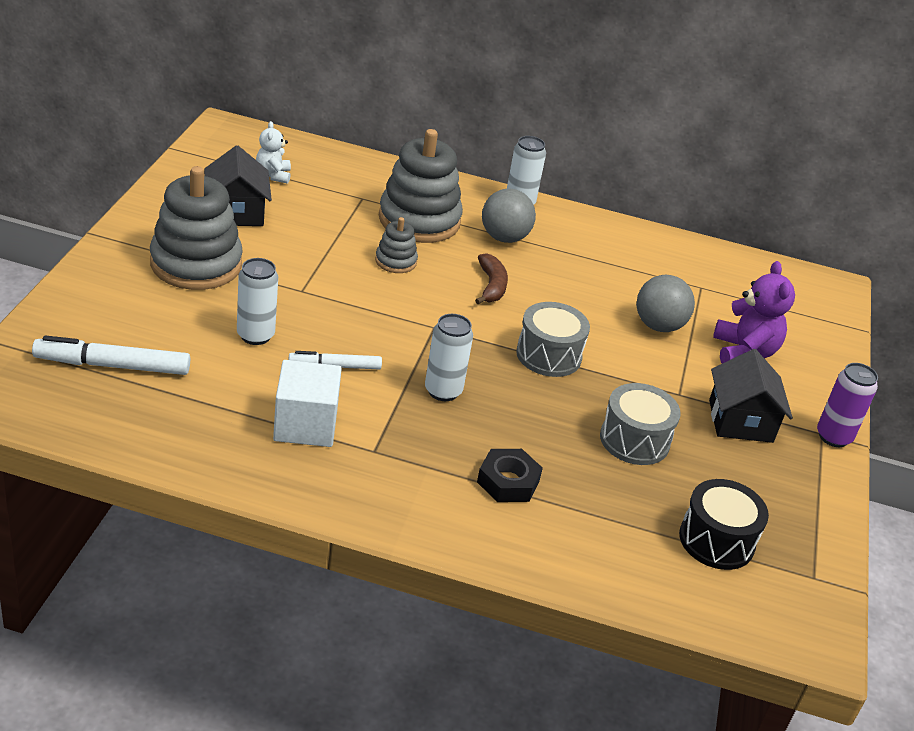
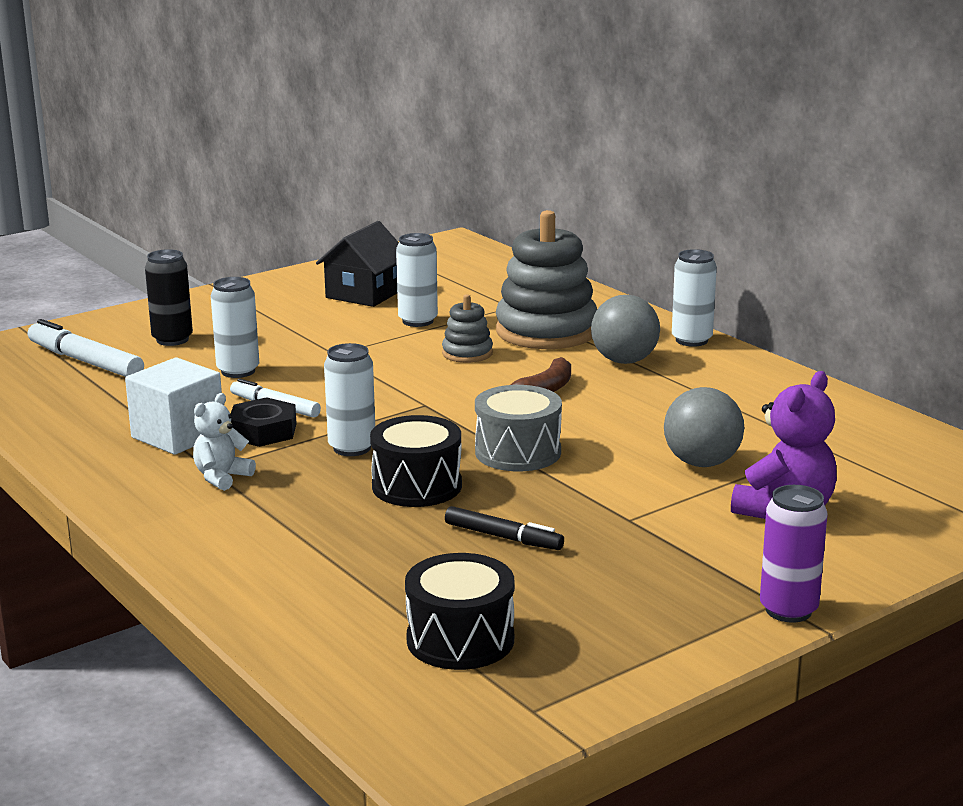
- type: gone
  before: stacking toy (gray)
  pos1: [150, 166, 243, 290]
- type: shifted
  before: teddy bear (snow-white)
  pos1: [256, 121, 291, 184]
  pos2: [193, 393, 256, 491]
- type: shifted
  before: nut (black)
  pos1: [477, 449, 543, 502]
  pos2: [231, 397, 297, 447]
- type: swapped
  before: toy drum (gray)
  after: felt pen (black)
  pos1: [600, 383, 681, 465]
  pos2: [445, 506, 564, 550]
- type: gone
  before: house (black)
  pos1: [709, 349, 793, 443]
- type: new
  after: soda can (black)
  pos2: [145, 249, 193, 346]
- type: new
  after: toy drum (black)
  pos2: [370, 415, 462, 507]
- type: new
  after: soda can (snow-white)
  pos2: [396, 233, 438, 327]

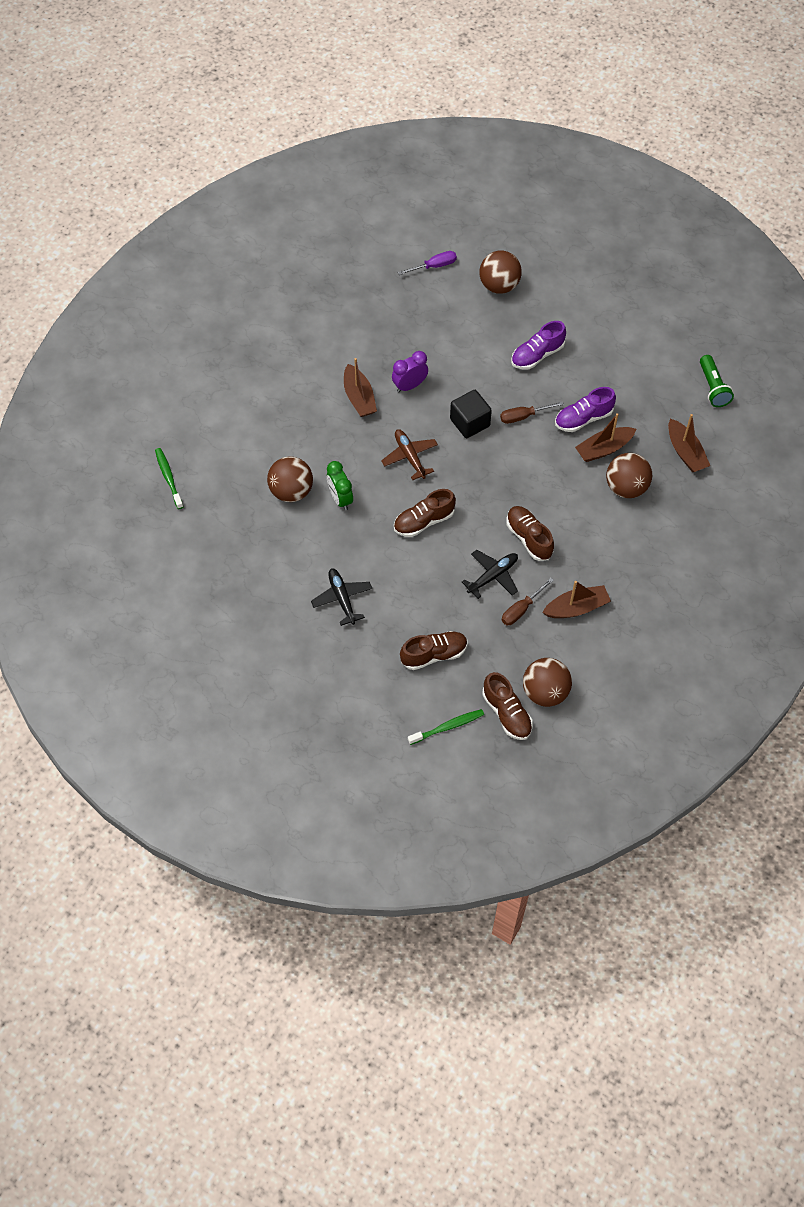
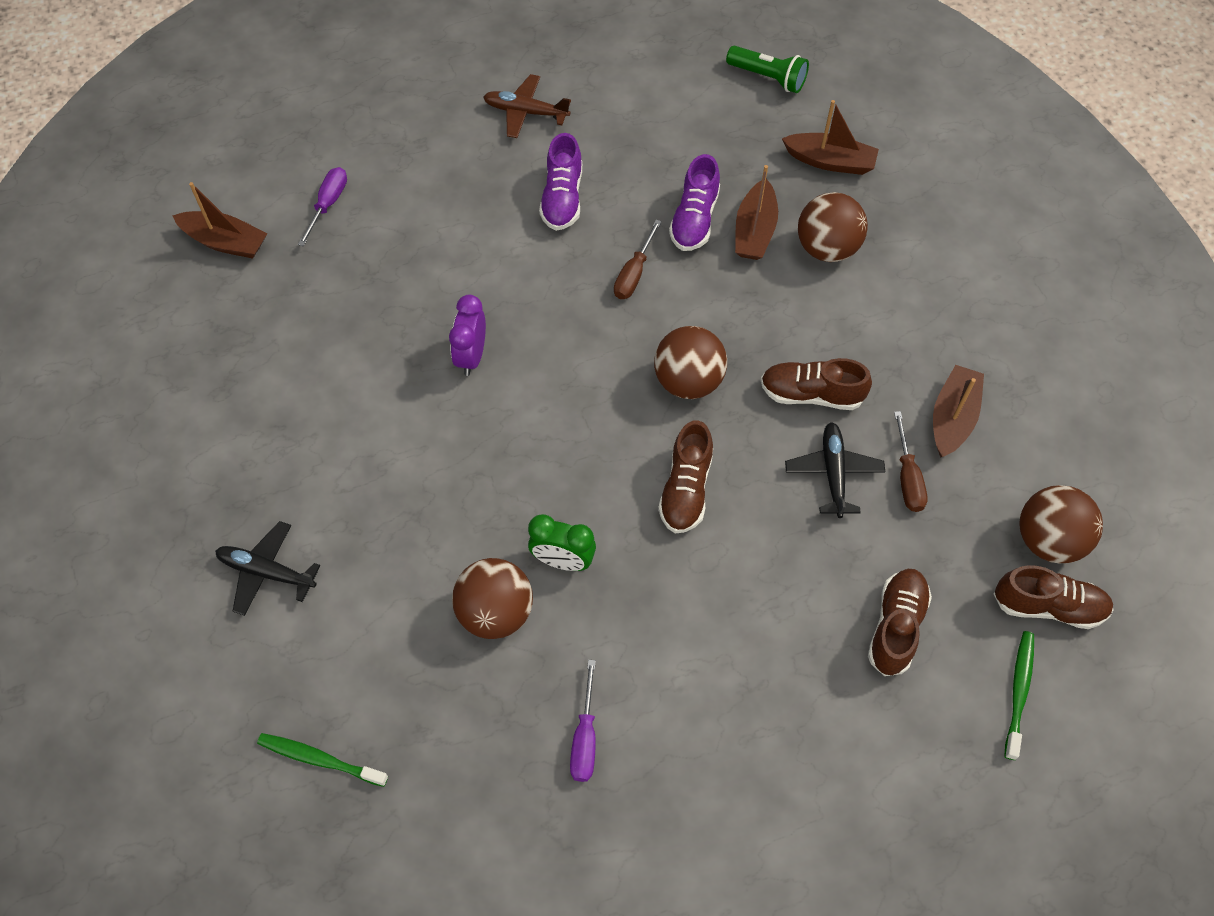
- type: shifted
  before: aeroplane (black)
  pos1: [311, 568, 372, 626]
  pos2: [215, 521, 321, 616]
- type: shifted
  before: toy boat (brown)
  pos1: [344, 358, 377, 417]
  pos2: [172, 182, 268, 259]
- type: shifted
  before: aeroplane (brown)
  pos1: [381, 429, 438, 480]
  pos2: [483, 74, 571, 138]
- type: gone
  before: cube (black)
  pos1: [450, 390, 492, 438]
- type: shifted
  before: sphere (brown)
  pos1: [479, 251, 522, 294]
  pos2: [654, 326, 727, 399]
- type: new
  after: screwdriver (purple)
  pos2: [570, 660, 596, 782]

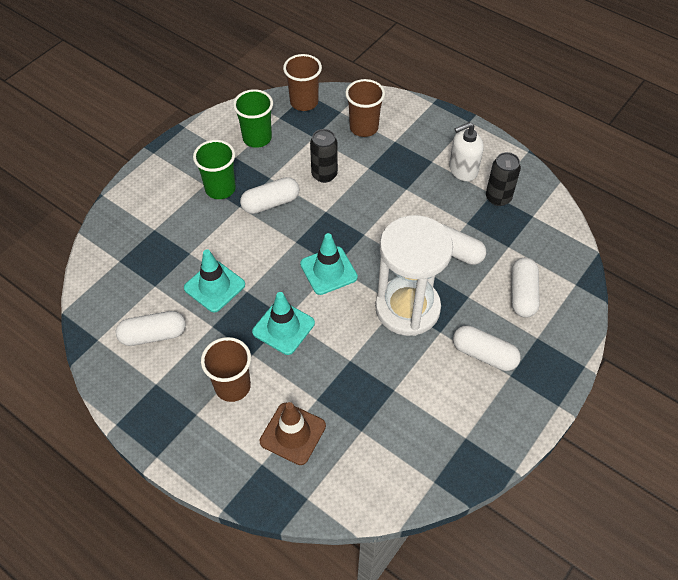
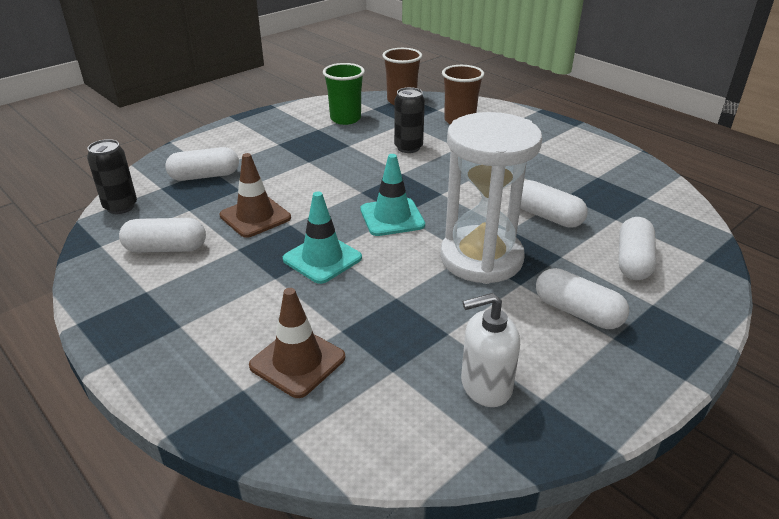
- type: repainted
  before: safety cone (aqua)
  after: safety cone (brown)
  pos1: [184, 249, 245, 313]
  pos2: [219, 153, 291, 238]
- type: gone
  before: cup (green)
  pos1: [193, 140, 236, 199]
- type: gone
  before: cup (brown)
  pos1: [201, 337, 251, 402]
- type: shifted
  before: pill (snow-white)
  pos1: [240, 177, 299, 214]
  pos2: [165, 147, 239, 181]
- type: shifted
  before: pump bottle (snow-white)
  pos1: [449, 122, 484, 181]
  pos2: [461, 293, 520, 407]
- type: shifted
  before: soda can (black)
  pos1: [486, 152, 521, 206]
  pos2: [87, 139, 137, 214]

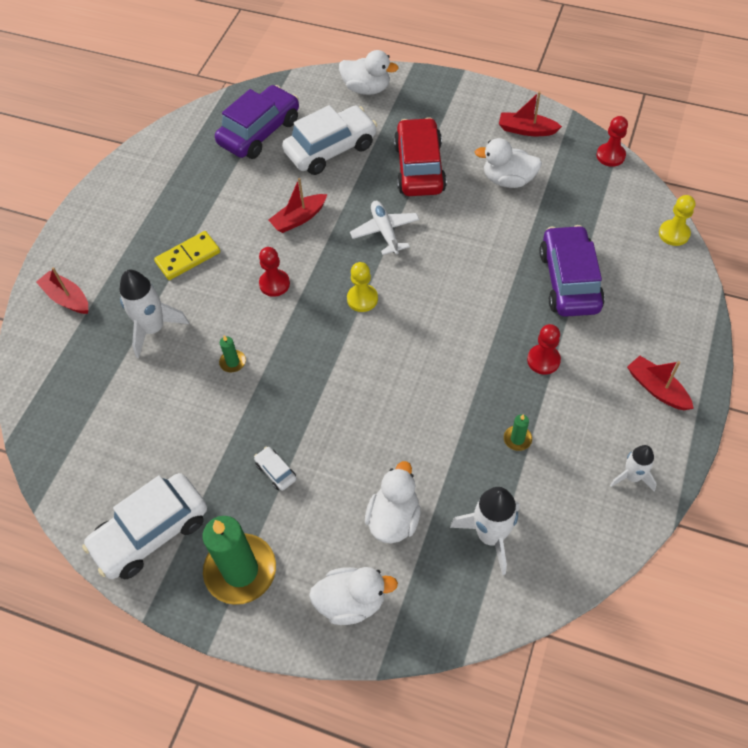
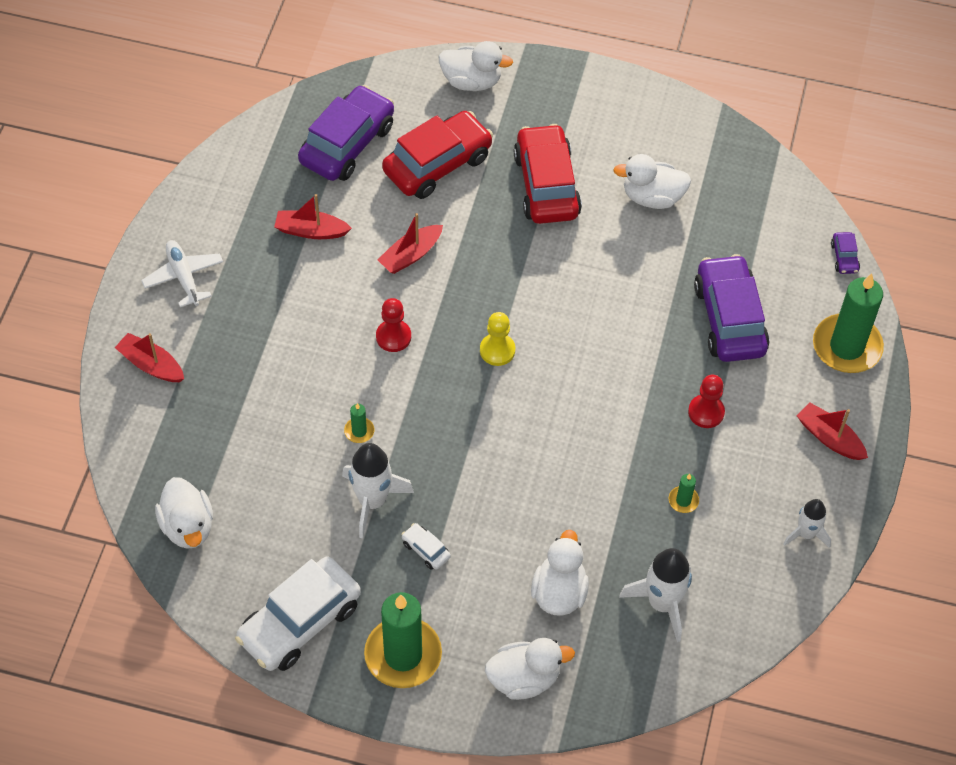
- type: shifted
  before: rocket (snow-white)
  pos1: [120, 270, 189, 358]
  pos2: [342, 443, 414, 539]
- type: gone
  before: domino (bright yellow)
  pos1: [154, 231, 220, 280]
- type: repainted
  before: car (snow-white)
  after: car (crimson)
  pos1: [282, 105, 377, 175]
  pos2: [382, 111, 493, 199]
- type: shifted
  before: aeroplane (snow-white)
  pos1: [350, 201, 419, 255]
  pos2: [141, 240, 223, 307]
- type: shifted
  before: toy boat (crimson)
  pos1: [499, 91, 562, 136]
  pos2: [274, 194, 352, 239]
- type: gone
  before: game pawn (crimson)
  pos1: [597, 116, 628, 167]
- type: swapped
  before: game pawn (bright yellow)
  after: car (purple)
  pos1: [659, 195, 695, 246]
  pos2: [831, 232, 860, 274]
- type: new
  after: duck (snow-white)
  pos2: [155, 477, 213, 549]
- type: new
  after: candle (green)
  pos2: [813, 273, 884, 373]

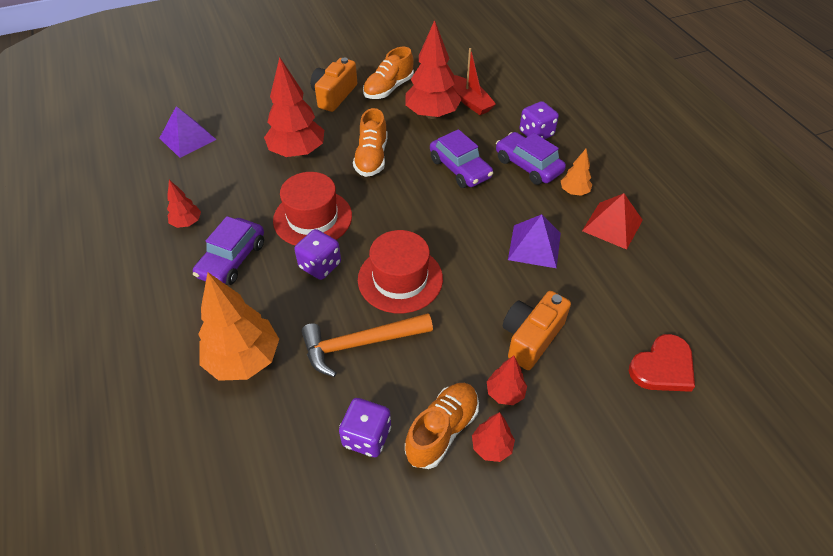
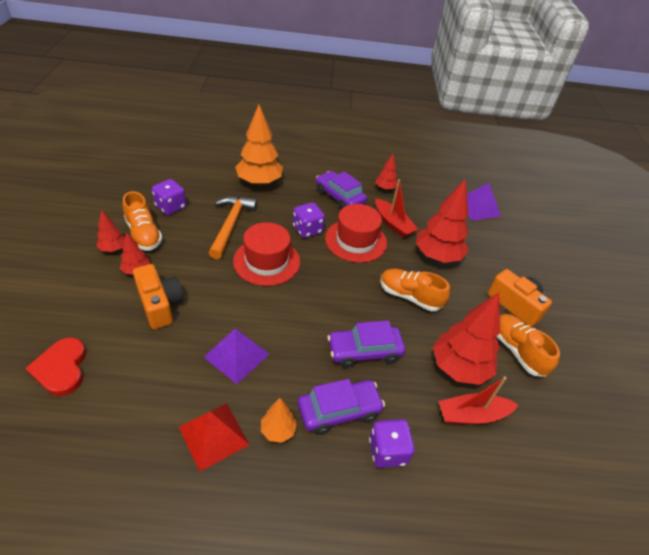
- type: new
  after: toy boat (crimson)
  pos2: [375, 179, 418, 238]

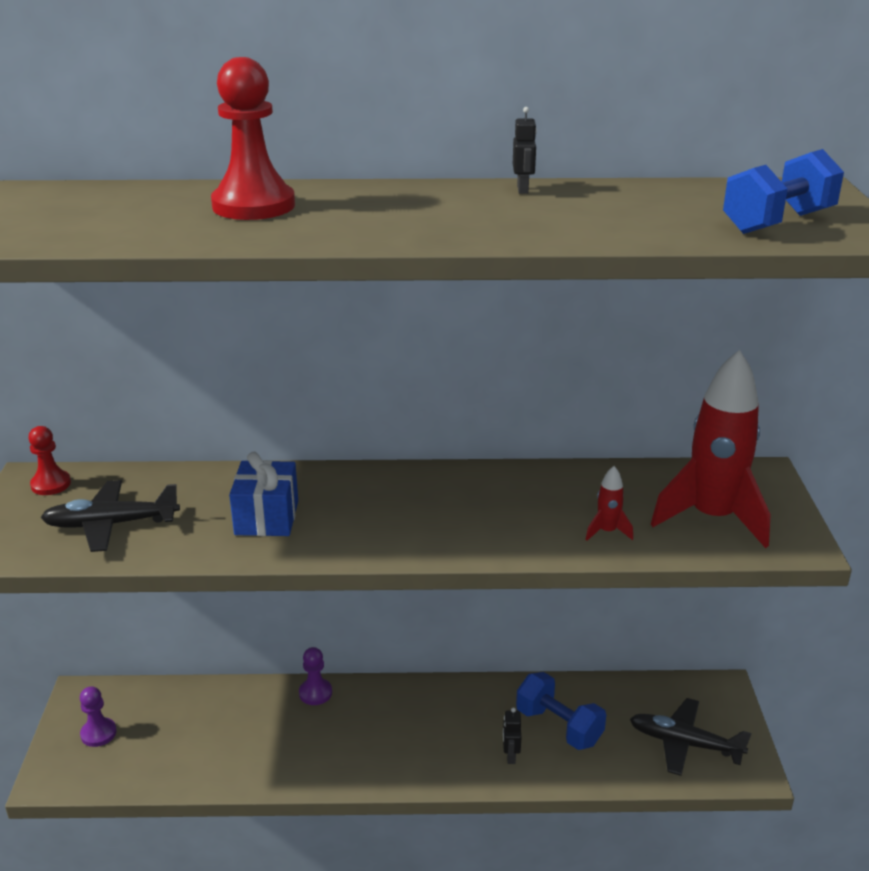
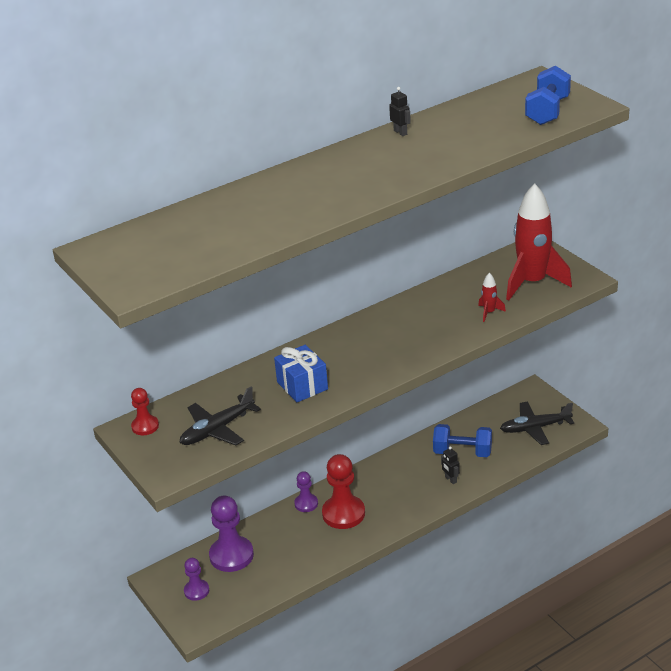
- type: shifted
  before: game pawn (crimson)
  pos1: [211, 57, 295, 220]
  pos2: [322, 454, 365, 529]
- type: new
  after: game pawn (purple)
  pos2: [209, 496, 254, 572]

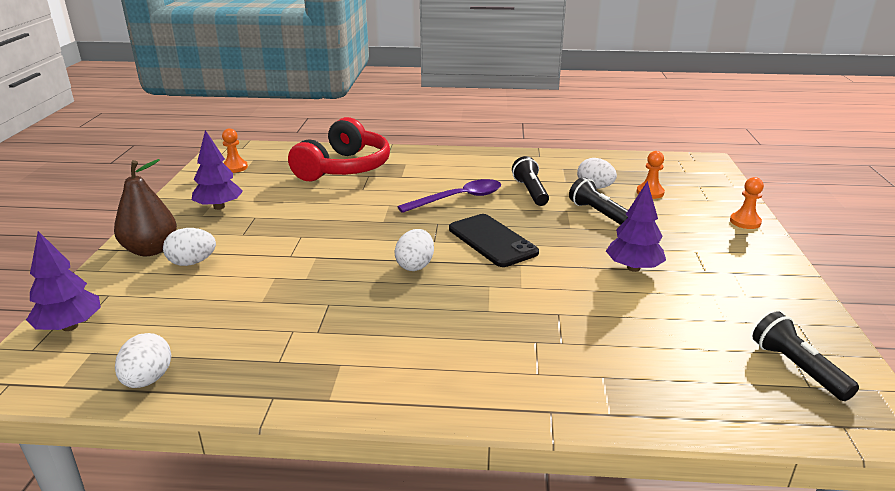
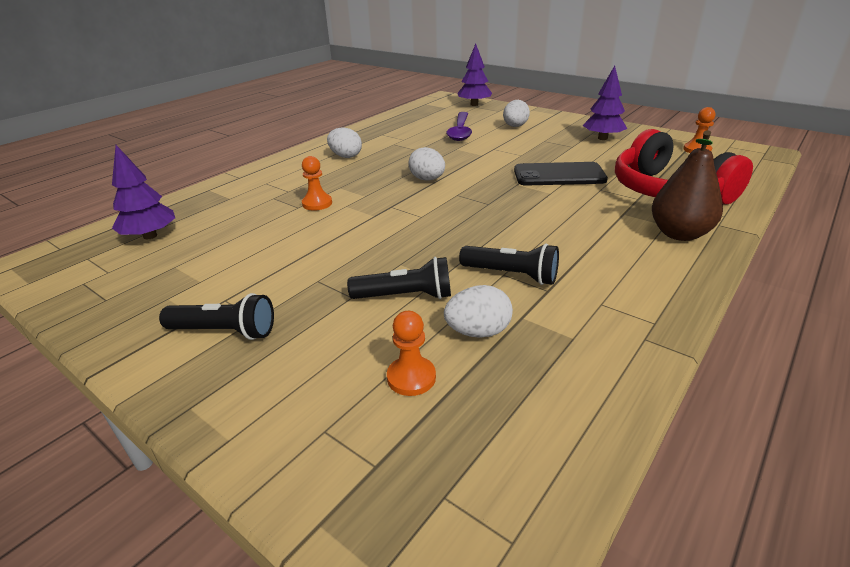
- type: shifted
  before: pear fruit (brown)
  pos1: [114, 159, 177, 256]
  pos2: [652, 130, 723, 241]
- type: shifted
  before: egg shape (snow-white)
  pos1: [115, 333, 171, 388]
  pos2: [327, 127, 362, 158]
- type: shifted
  before: teaspoon (purple)
  pos1: [397, 179, 501, 213]
  pos2: [446, 112, 472, 141]
- type: shifted
  before: phone (black)
  pos1: [449, 214, 539, 267]
  pos2: [514, 162, 608, 186]
- type: shifted
  before: toy tree (purple)
  pos1: [606, 181, 666, 272]
  pos2: [112, 145, 175, 239]
- type: shifted
  before: game pawn (orange-coloured)
  pos1: [730, 177, 764, 229]
  pos2: [302, 156, 332, 211]
- type: shifted
  before: torch (black)
  pos1: [753, 311, 859, 401]
  pos2: [159, 293, 274, 340]

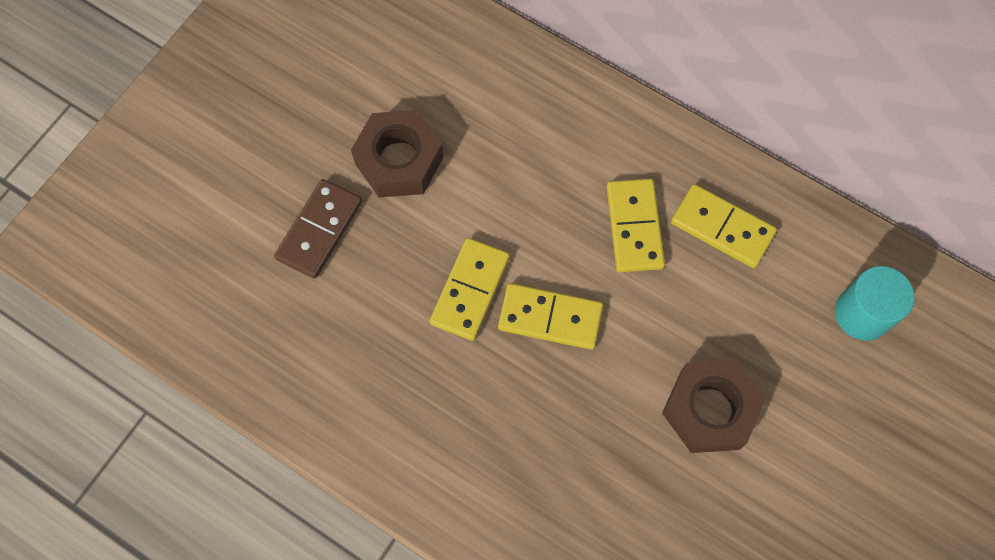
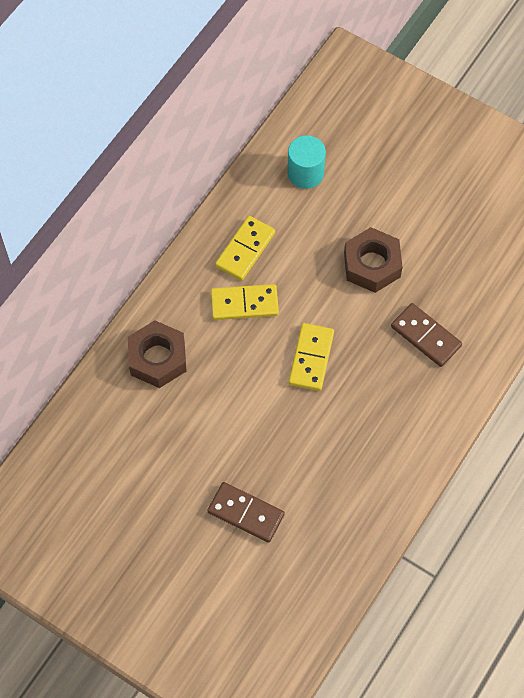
- type: shifted
  before: nut (brown)
  pos1: [351, 110, 443, 197]
  pos2: [128, 320, 186, 388]
- type: gone
  before: domino (bright yellow)
  pos1: [430, 238, 510, 341]
- type: new
  after: domino (brown)
  pos2: [391, 303, 462, 367]

